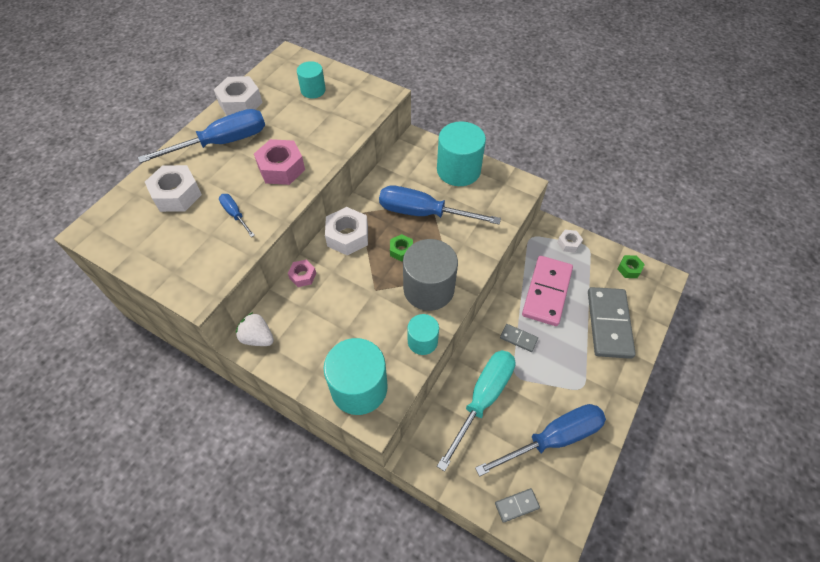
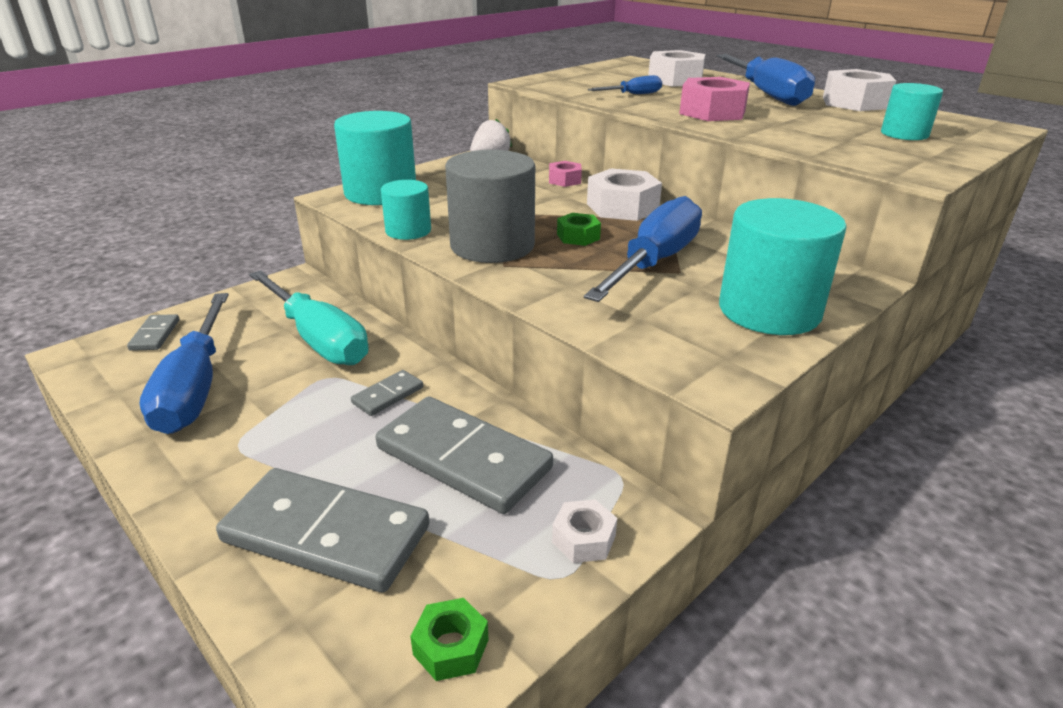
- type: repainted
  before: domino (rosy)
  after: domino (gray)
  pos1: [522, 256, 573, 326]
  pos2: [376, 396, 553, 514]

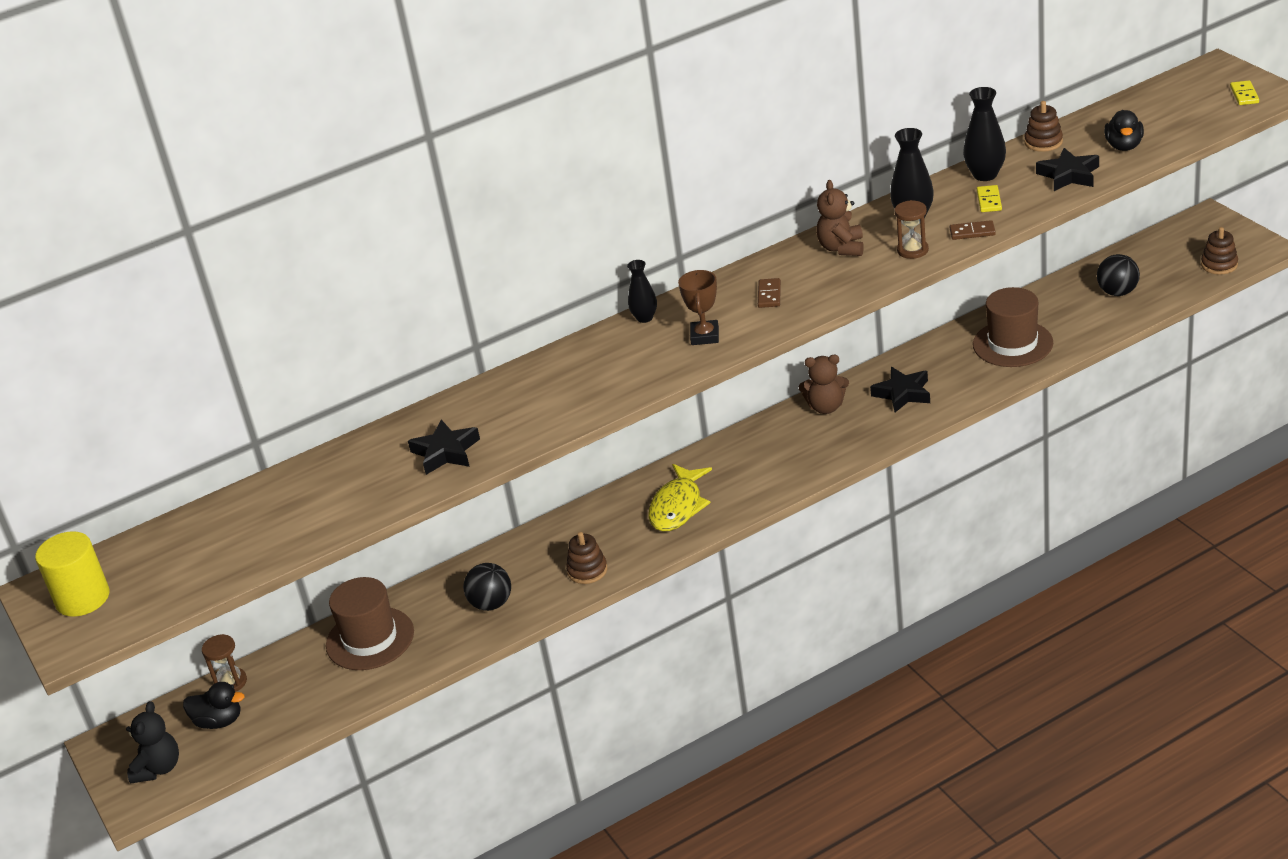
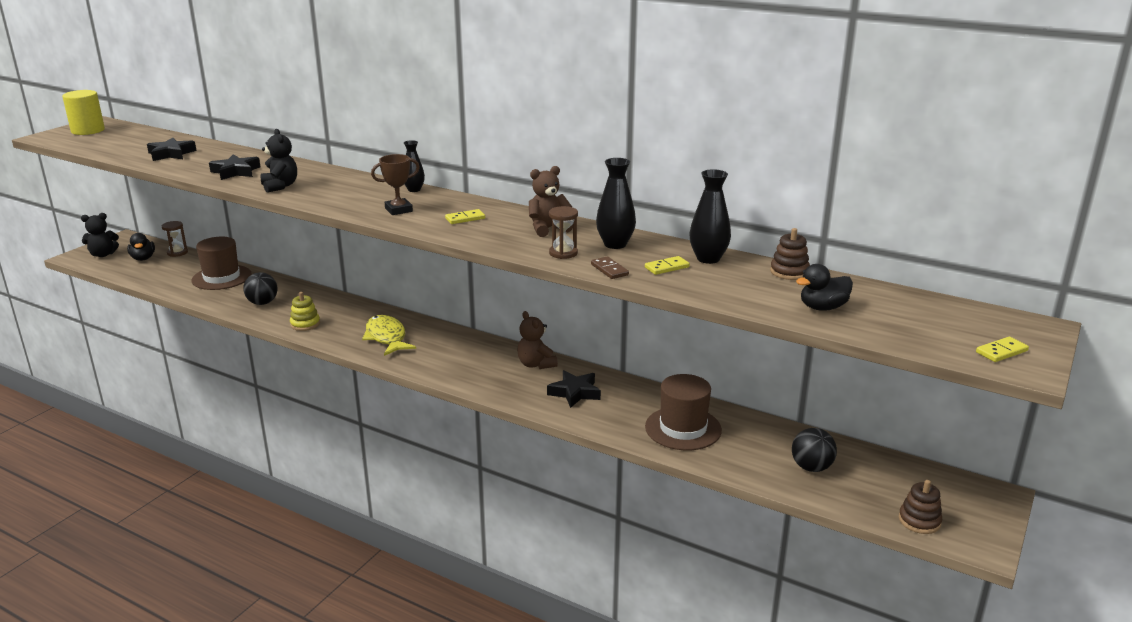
- type: repainted
  before: stacking toy (brown)
  after: stacking toy (bright yellow)
  pos1: [566, 532, 607, 584]
  pos2: [290, 292, 320, 331]
- type: rotated
  before: fish figure (bright yellow)
  pos1: [648, 464, 712, 532]
  pos2: [362, 315, 416, 356]
  turn: 75
- type: repainted
  before: domino (brown)
  after: domino (bright yellow)
  pos1: [758, 278, 781, 308]
  pos2: [445, 209, 485, 224]
- type: shifted
  before: star (black)
  pos1: [1036, 148, 1099, 191]
  pos2: [147, 138, 196, 161]
- type: new
  after: teddy bear (black)
  pos2: [261, 129, 297, 193]

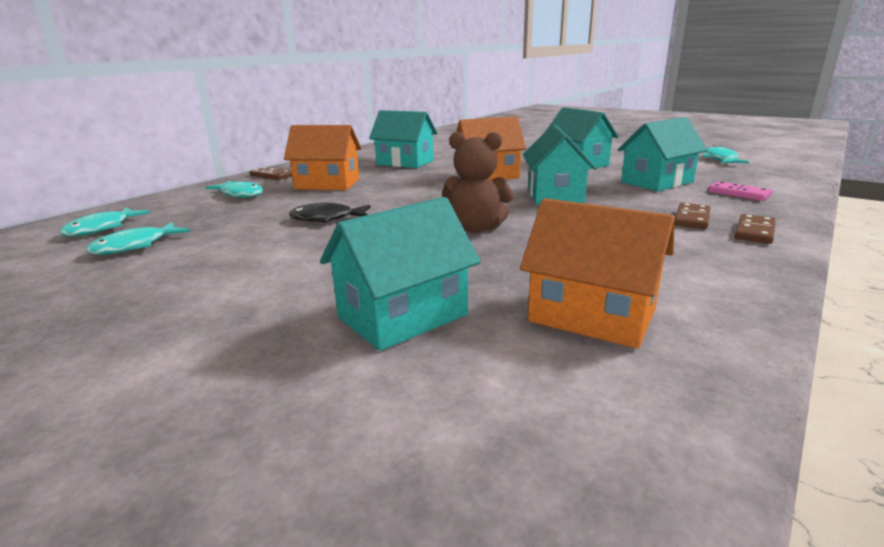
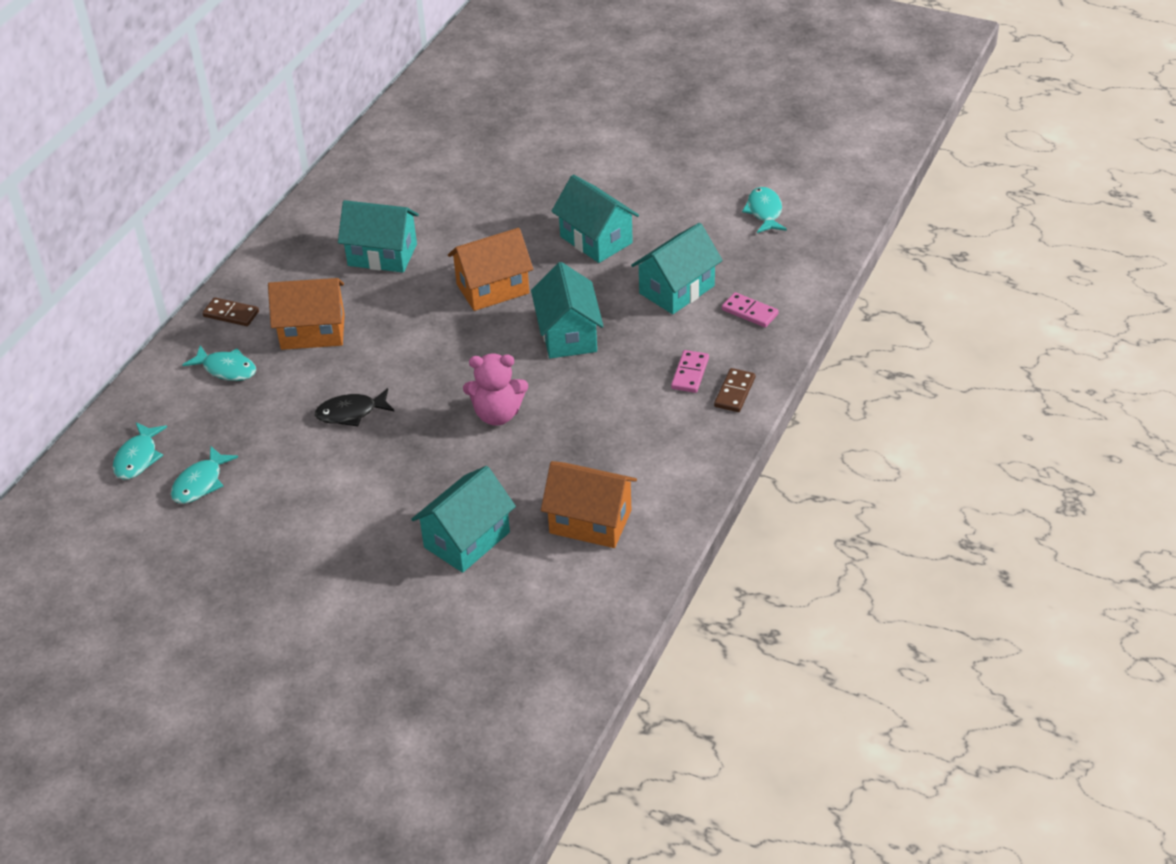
- type: repainted
  before: teddy bear (brown)
  after: teddy bear (rosy)
  pos1: [442, 132, 514, 233]
  pos2: [463, 353, 528, 426]
- type: repainted
  before: domino (brown)
  after: domino (rosy)
  pos1: [675, 203, 711, 229]
  pos2: [671, 350, 709, 393]

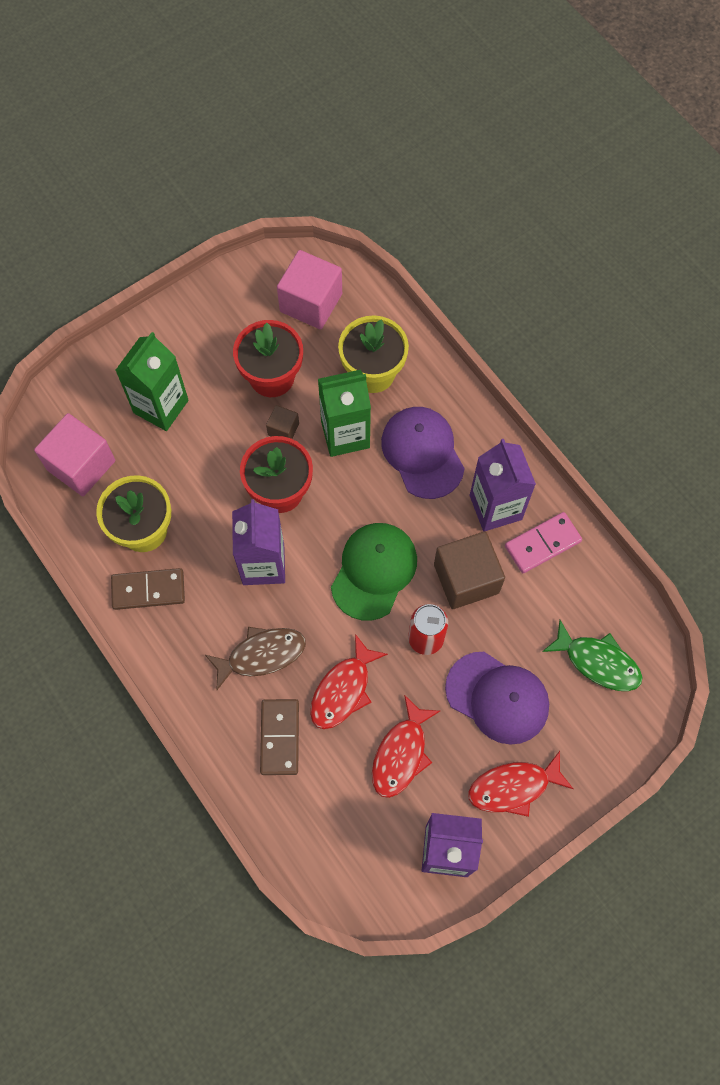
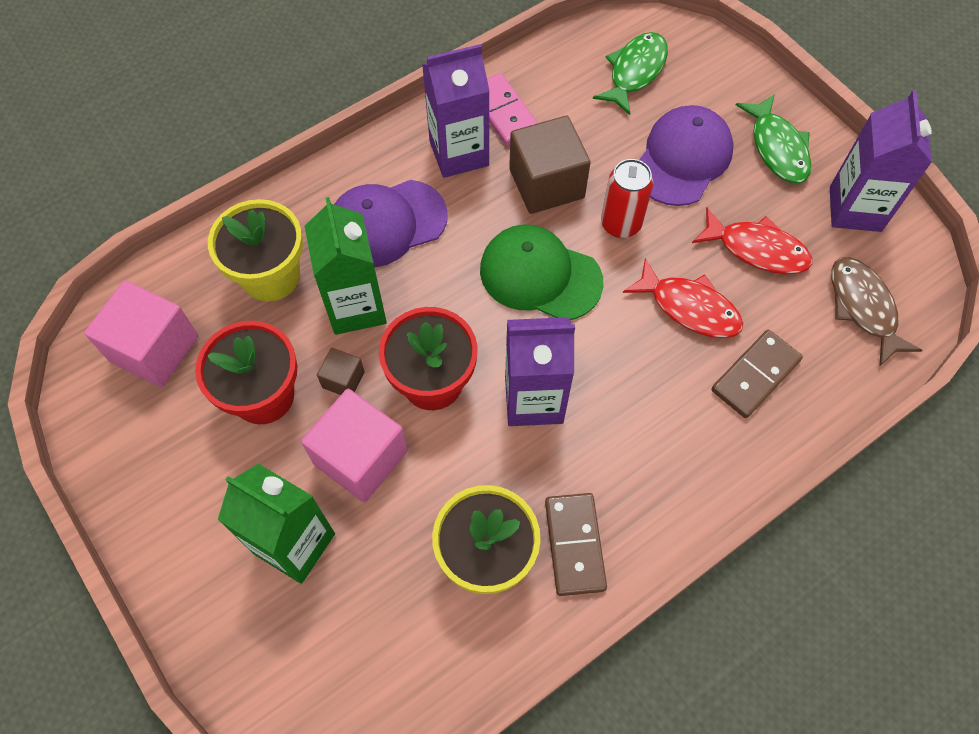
- type: shifted
  before: cube (rosy)
  pos1: [34, 413, 115, 496]
  pos2: [301, 389, 408, 502]
- type: shifted
  before: fish figure (brown)
  pos1: [205, 627, 306, 691]
  pos2: [831, 257, 923, 367]
- type: rotated
  before: domino (brown)
  pos1: [260, 699, 299, 775]
  pos2: [711, 330, 803, 418]
  turn: -45
- type: repainted
  before: fish figure (crimson)
  after: fish figure (green)
  pos1: [468, 751, 573, 817]
  pos2: [736, 94, 811, 183]

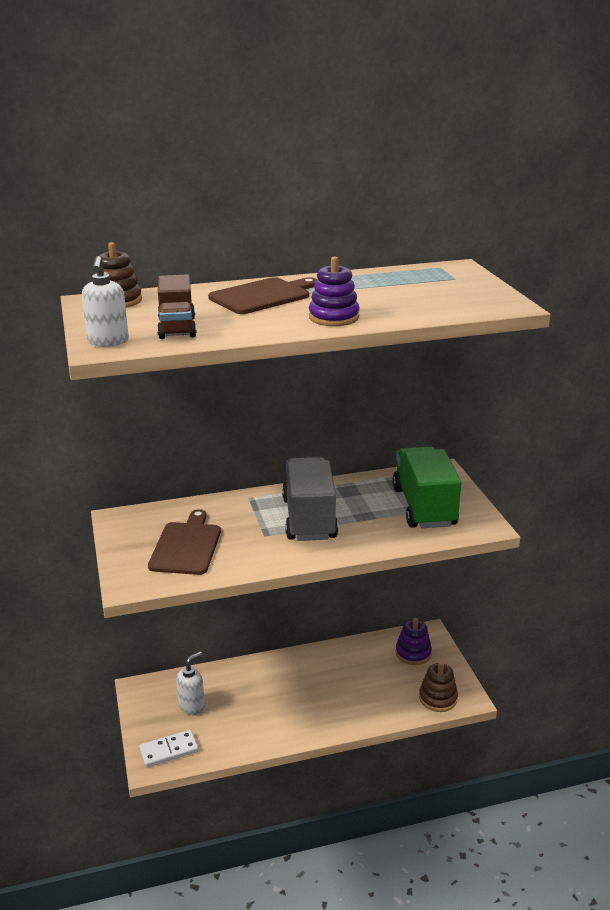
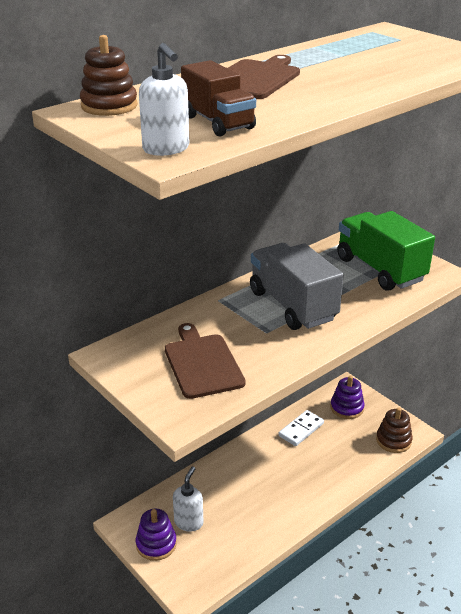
- type: shifted
  before: domino (snow-white)
  pos1: [139, 730, 199, 767]
  pos2: [279, 410, 324, 446]
- type: shifted
  before: stacking toy (purple)
  pos1: [309, 256, 360, 326]
  pos2: [136, 508, 177, 561]

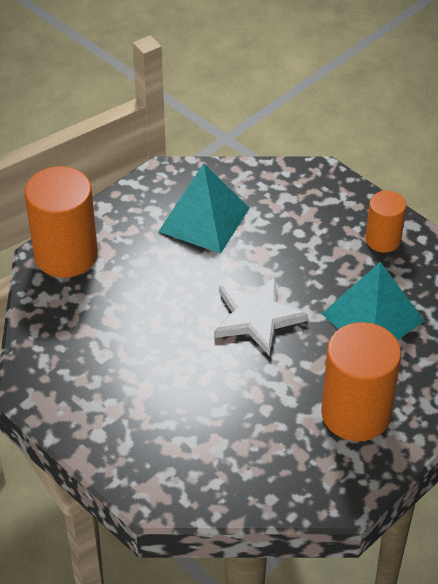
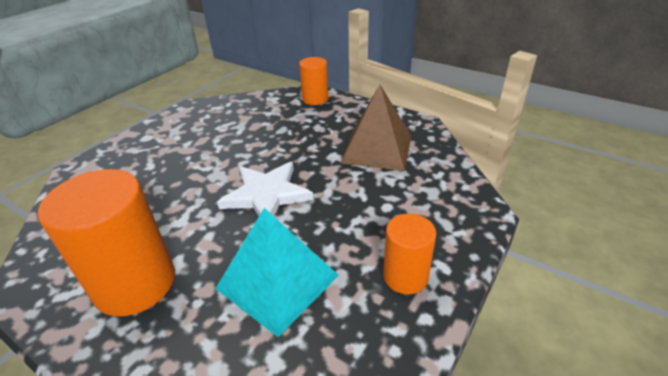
- type: scaled
  before: solid cylinder (orange-coloured)
  pos1: [25, 166, 98, 278]
  pos2: [299, 57, 328, 105]
  scale: 0.57
- type: repainted
  before: pyramid (aqua)
  after: pyramid (brown)
  pos1: [158, 163, 249, 254]
  pos2: [341, 85, 411, 171]

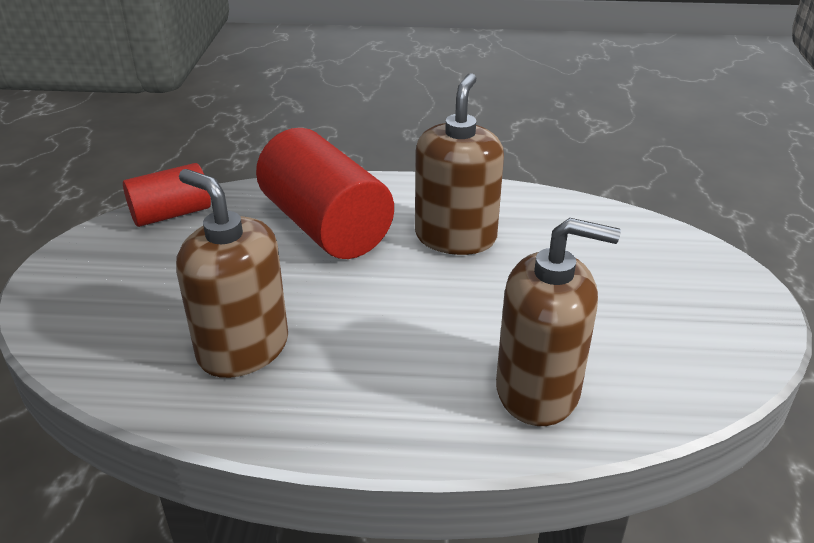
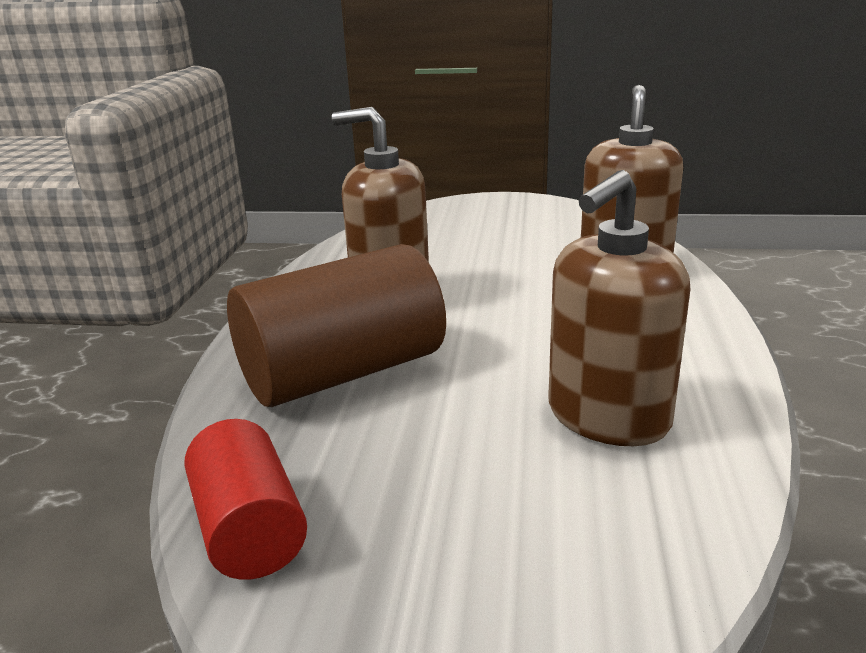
- type: repainted
  before: solid cylinder (crimson)
  after: solid cylinder (brown)
  pos1: [256, 128, 394, 259]
  pos2: [227, 244, 446, 407]

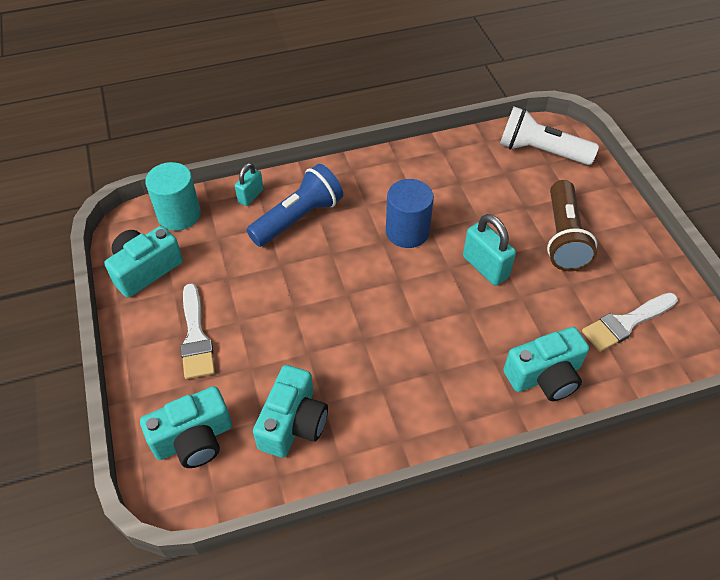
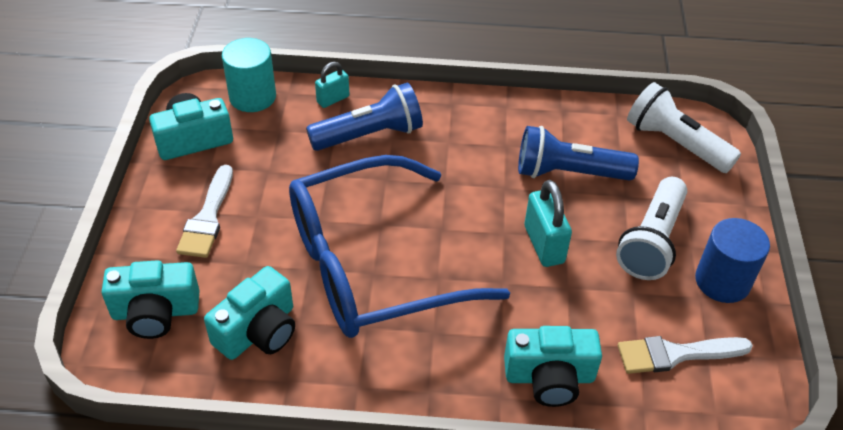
- type: shifted
  before: solid cylinder (cobalt)
  pos1: [386, 179, 434, 248]
  pos2: [695, 218, 770, 303]
- type: repainted
  before: torch (brown)
  after: torch (snow-white)
  pos1: [547, 180, 597, 271]
  pos2: [616, 177, 687, 280]
- type: new
  after: eyeglasses (cobalt)
  pos2: [289, 155, 510, 338]
- type: new
  after: torch (cobalt)
  pos2: [518, 126, 639, 181]

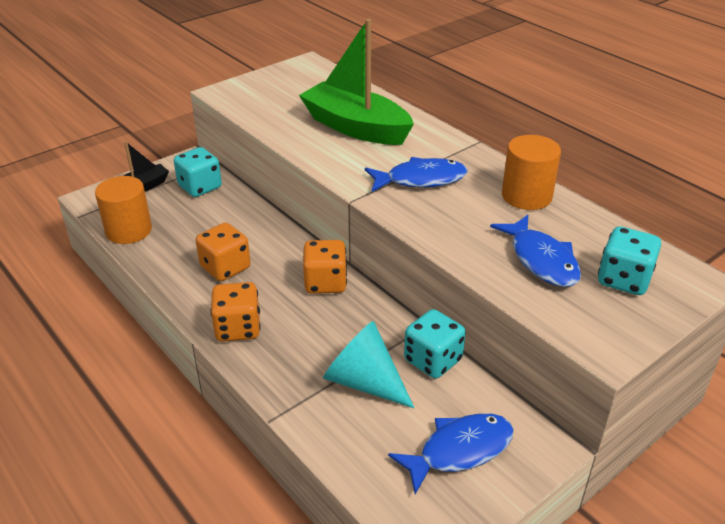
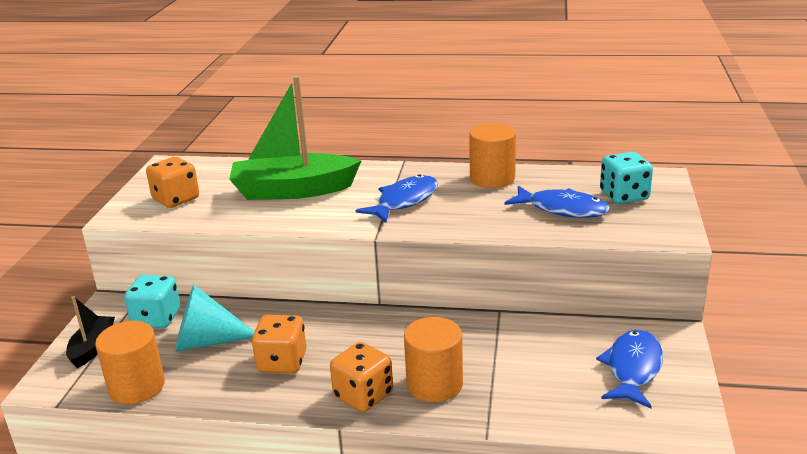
- type: shifted
  before: dice (orange-coloured)
  pos1: [303, 240, 347, 294]
  pos2: [146, 157, 199, 208]
- type: shifted
  before: solid cone (aqua)
  pos1: [323, 321, 414, 408]
  pos2: [175, 285, 255, 352]
- type: gone
  before: dice (aqua)
  pos1: [404, 309, 466, 379]
- type: new
  after: solid cylinder (orange-coloured)
  pos2: [404, 317, 463, 402]

